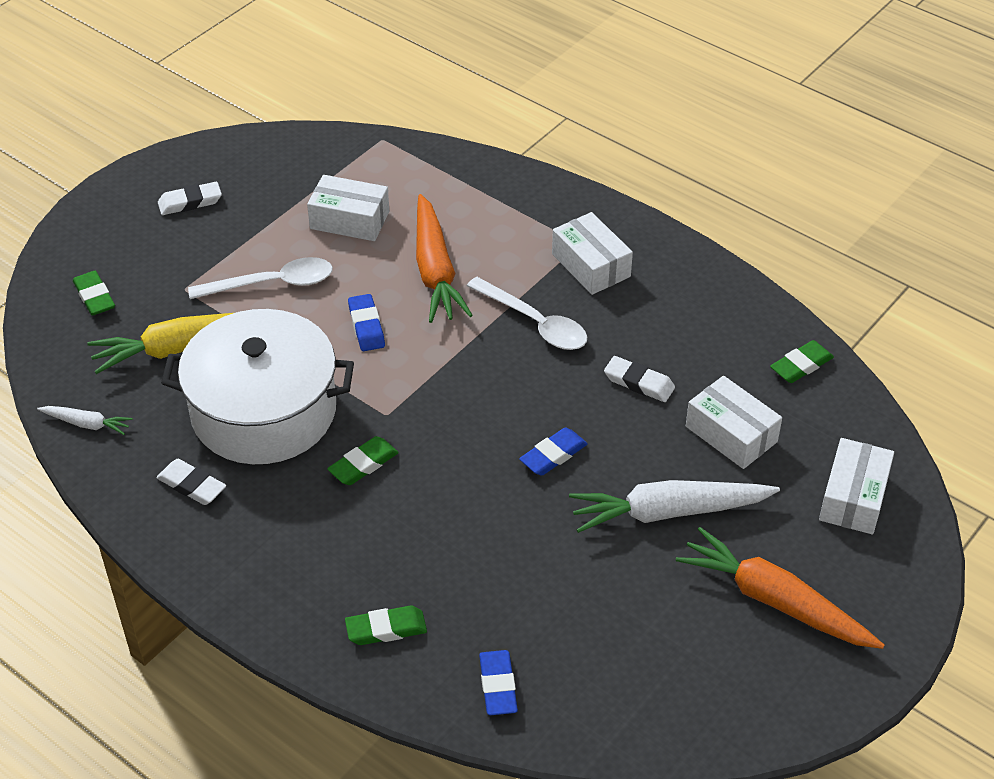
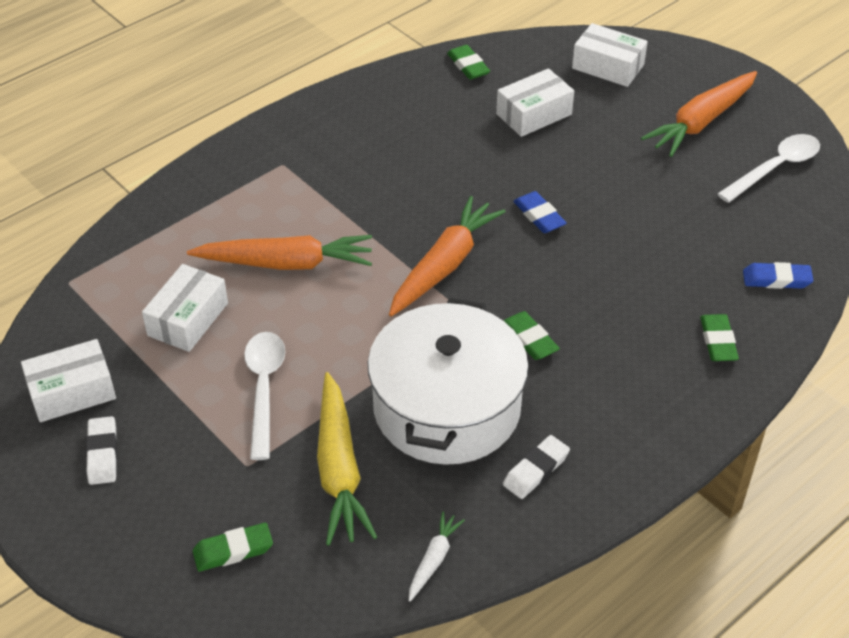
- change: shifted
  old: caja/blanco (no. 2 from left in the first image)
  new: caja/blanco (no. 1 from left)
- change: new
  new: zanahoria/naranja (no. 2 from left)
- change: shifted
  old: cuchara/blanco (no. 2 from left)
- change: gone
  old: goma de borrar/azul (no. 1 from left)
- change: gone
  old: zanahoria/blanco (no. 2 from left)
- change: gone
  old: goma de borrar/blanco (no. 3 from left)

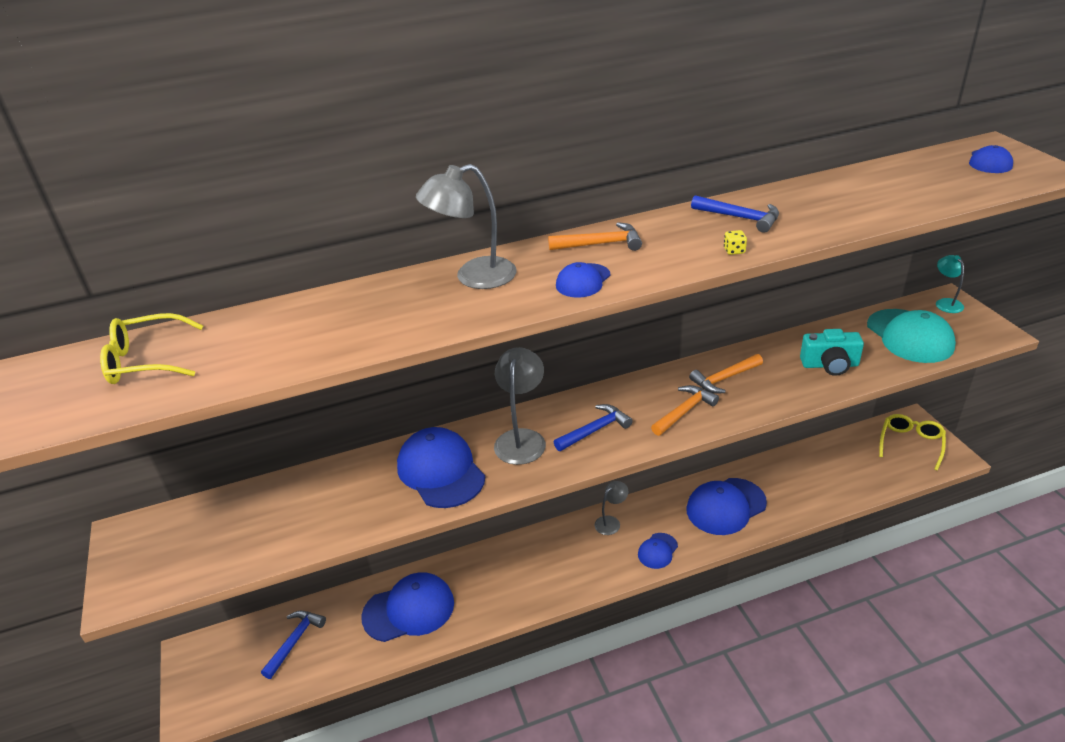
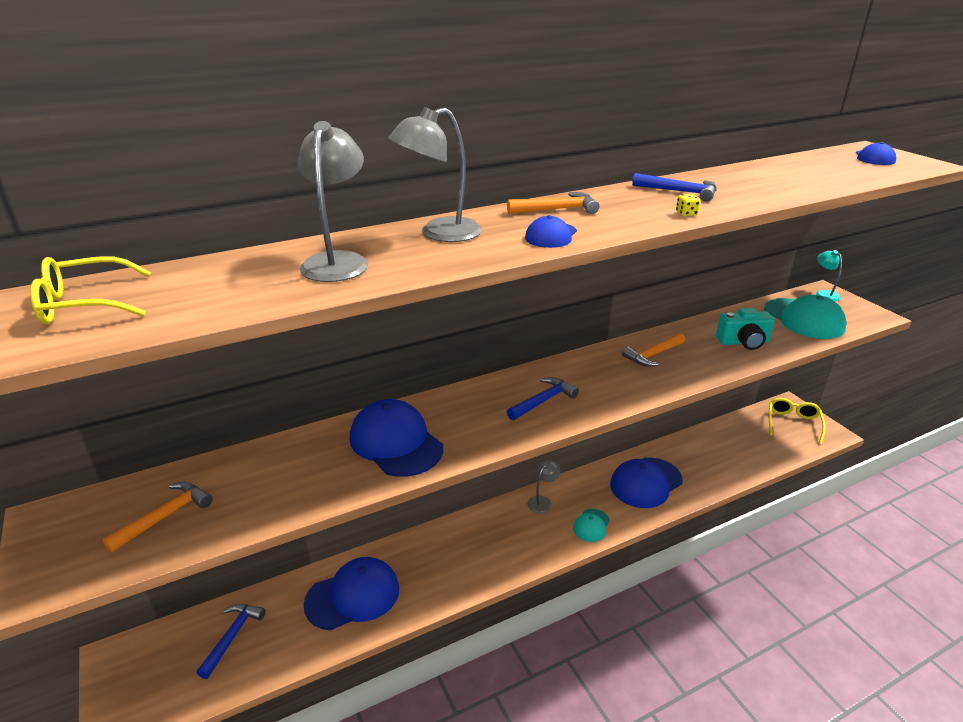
- change: shifted
  old: martillo/naranja (no. 2 from left in the first image)
  new: martillo/naranja (no. 1 from left)
- change: shifted
  old: lámpara/gris (no. 2 from left in the first image)
  new: lámpara/gris (no. 1 from left)
- change: repainted
  old: gorra/azul (no. 4 from left)
  new: gorra/turquesa (no. 1 from left)

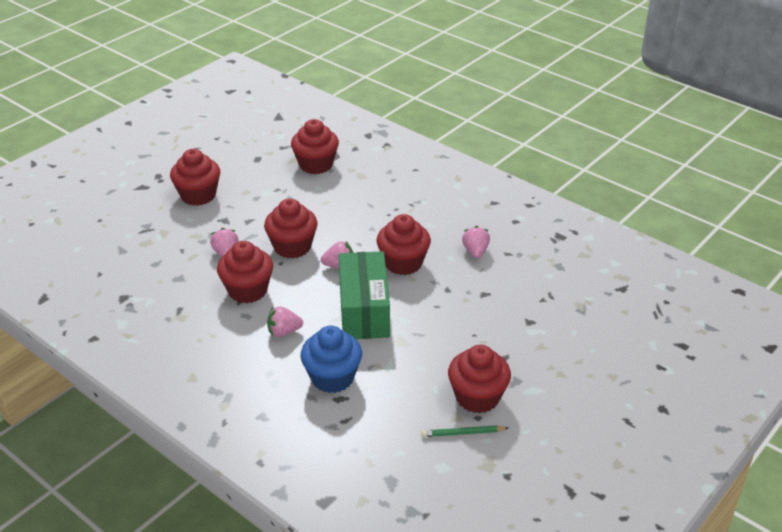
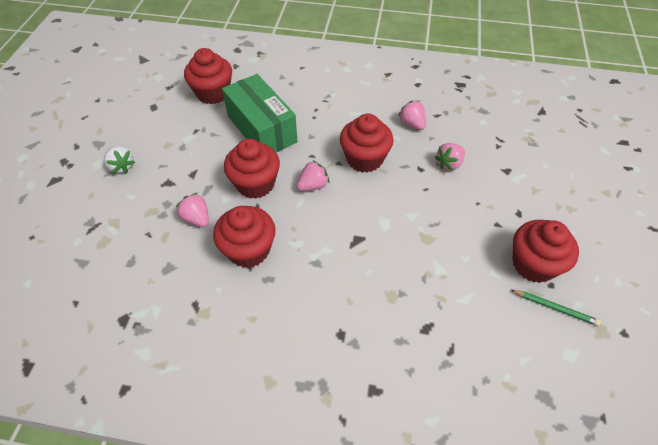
- change: swapped
  old: magdalena/rojo (no. 1 from left)
  new: fresa/blanco
- change: shifted
  old: caja/verde
- change: shifted
  old: fresa/rosa (no. 2 from left in the first image)
  new: fresa/rosa (no. 4 from left)
- change: rotated
  old: lápiz/verde
  degrees: -120
- change: gone
  old: magdalena/azul

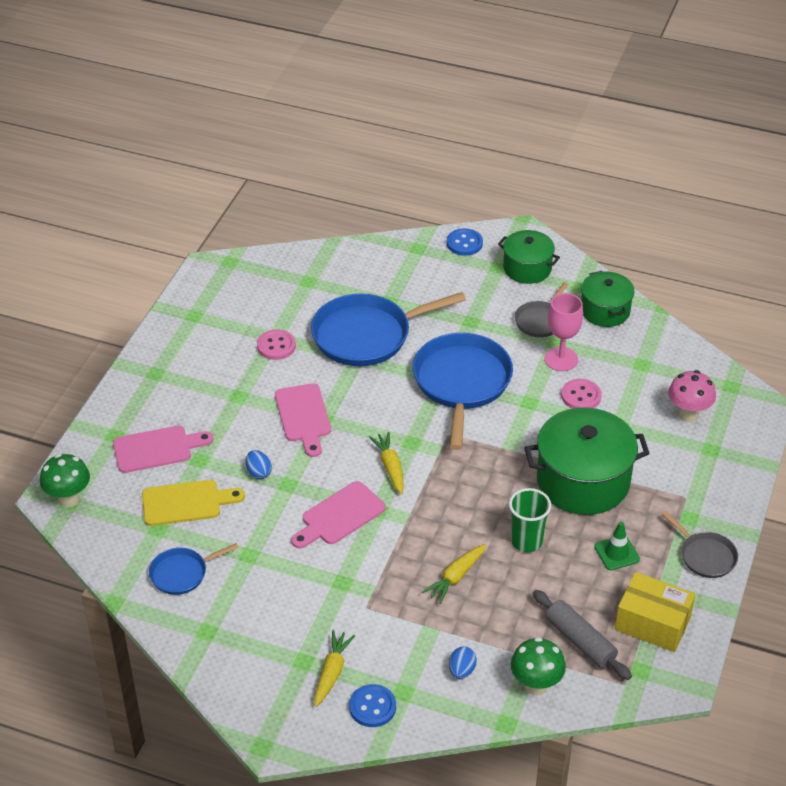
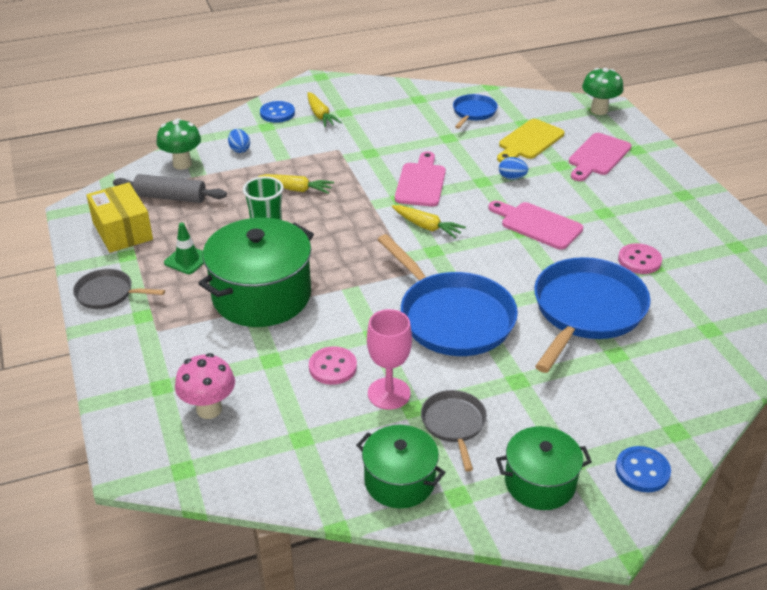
- change: rotated
  old: caja/amarillo
  degrees: 75
- change: rotated
  old: zanahoria/amarillo (no. 3 from left in the first image)
  degrees: 105

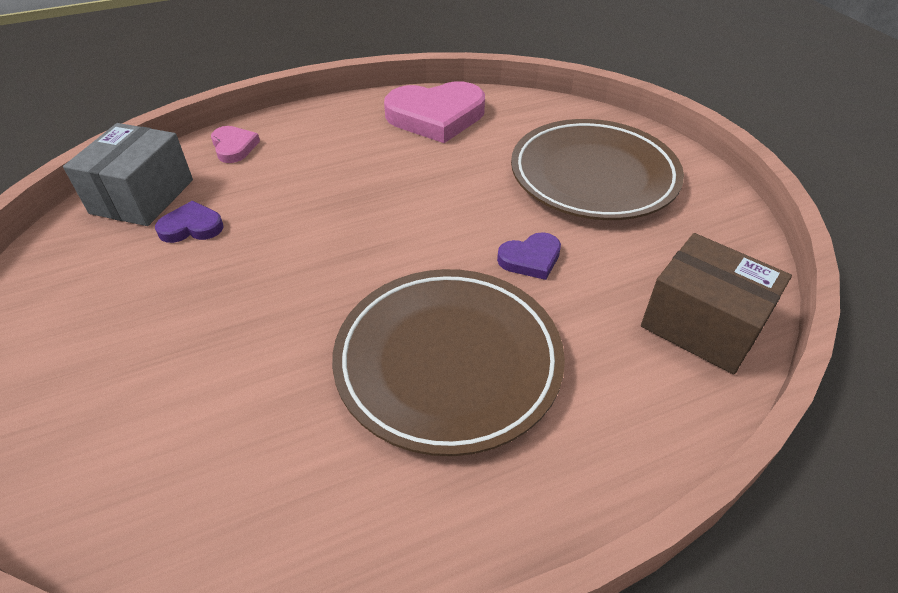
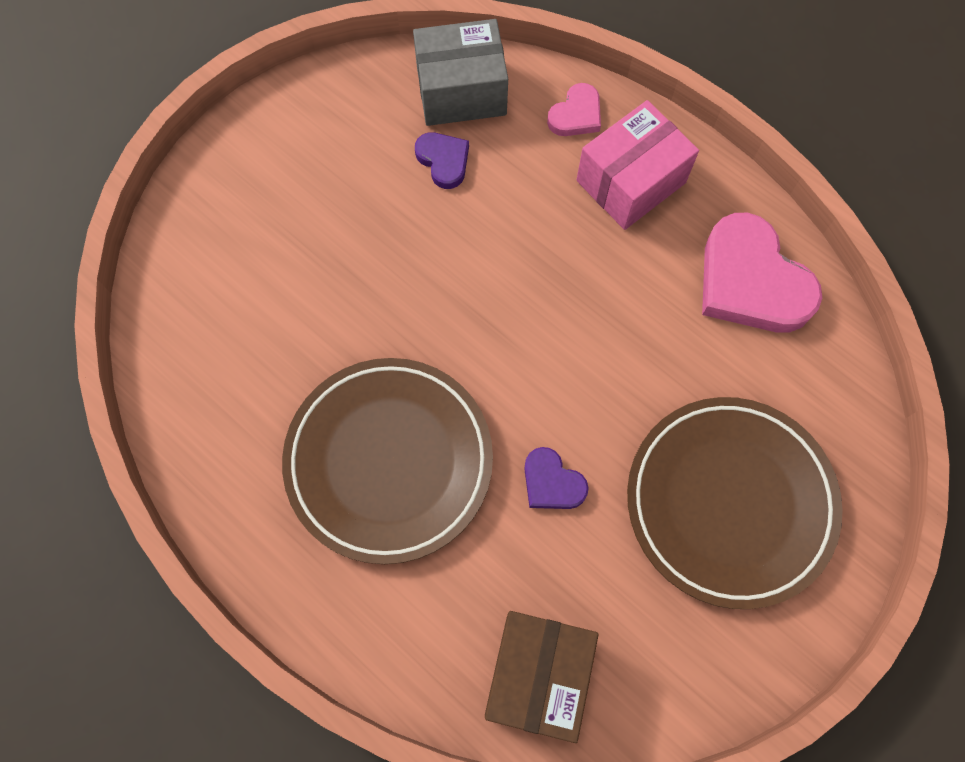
- change: new
  new: caja/rosa

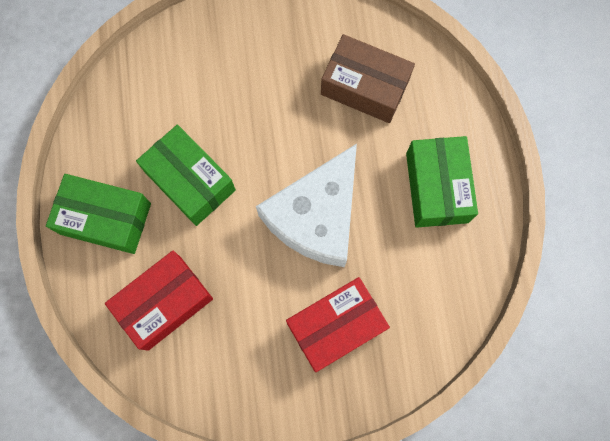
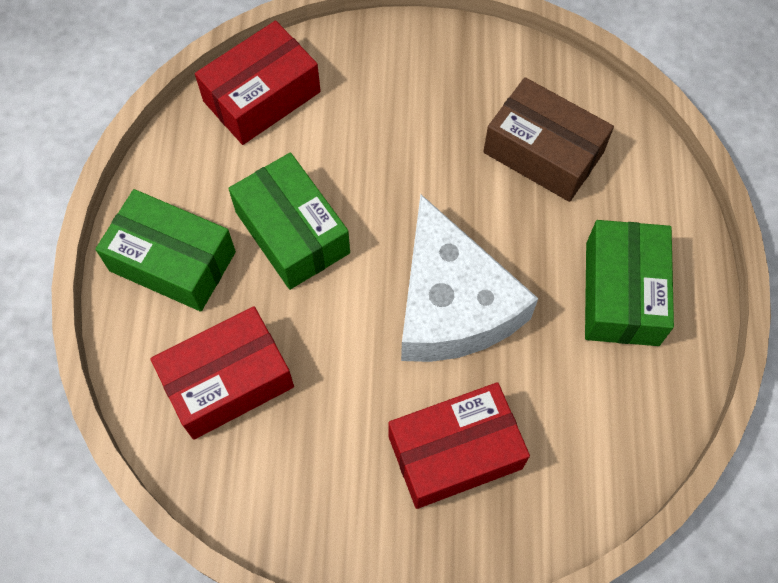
- change: new
  new: caja/rojo (no. 2 from left)
- change: rotated
  old: queso/blanco
  degrees: -60

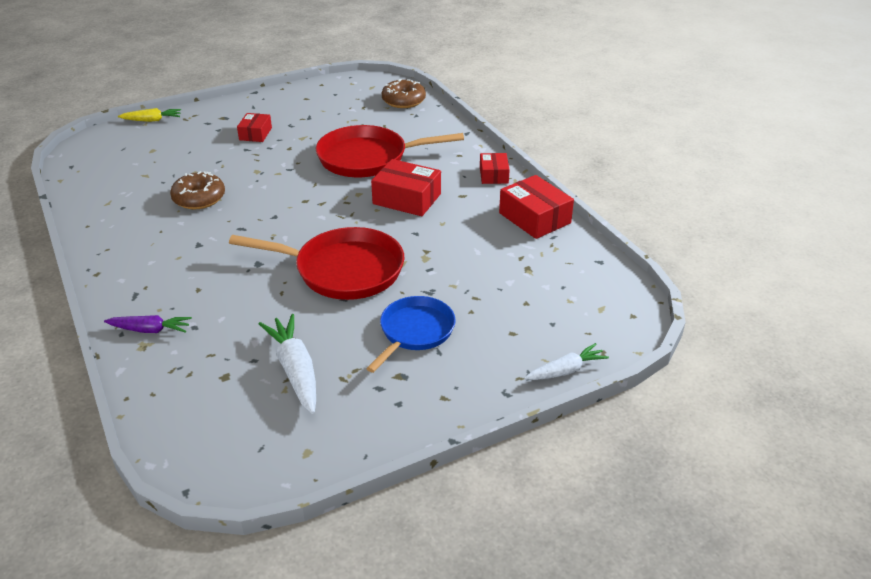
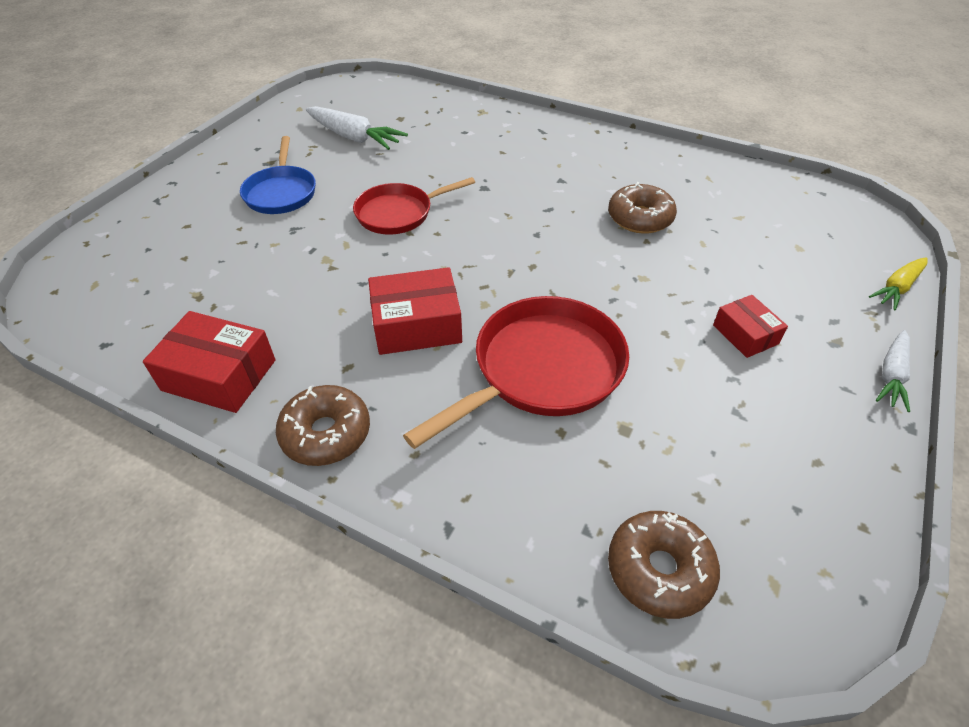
- change: swapped
  old: caja/rojo (no. 3 from left)
  new: rosquilla/marrón (no. 1 from left)
- change: scaled
  old: sartén/rojo (no. 1 from left)
  factor: 0.65
- change: shifted
  old: zanahoria/blanco (no. 2 from left)
- change: gone
  old: zanahoria/morado

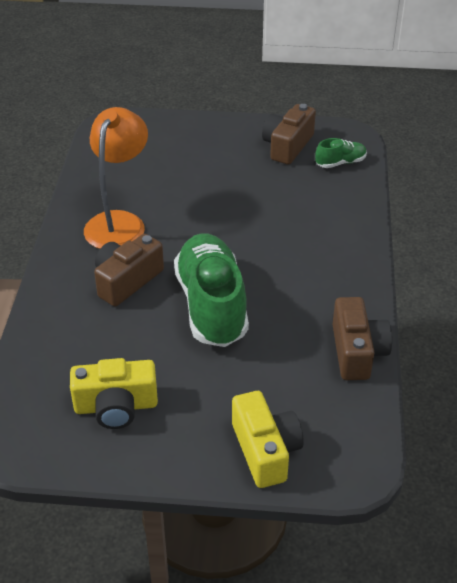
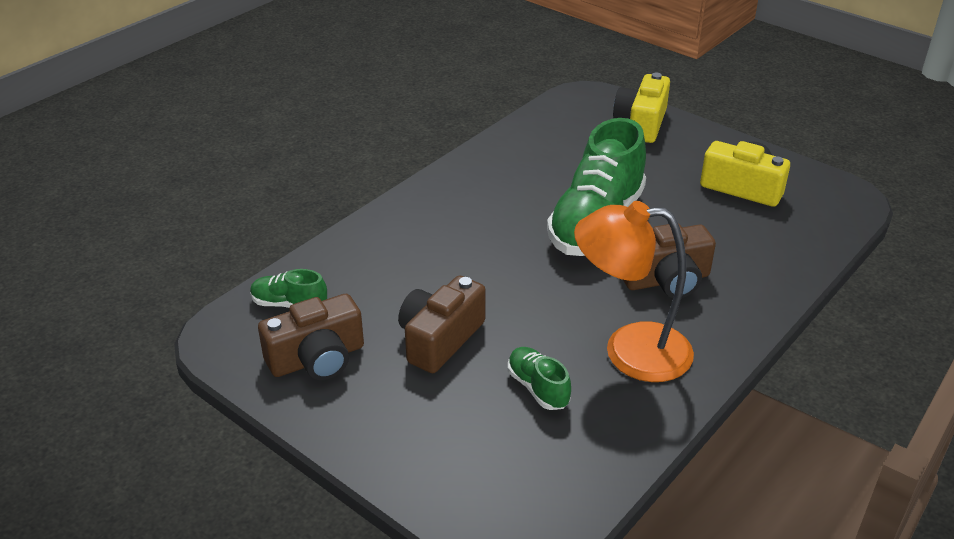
- change: shifted
  old: cámara/marrón (no. 3 from left in the first image)
  new: cámara/marrón (no. 2 from left)
- change: new
  new: zapato/verde (no. 2 from left)
- change: rotated
  old: lámpara/naranja
  degrees: 45

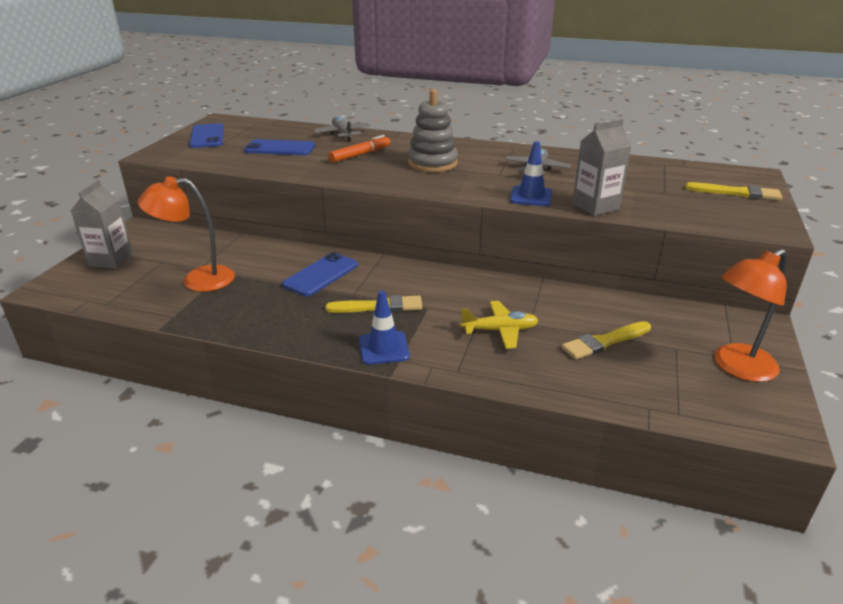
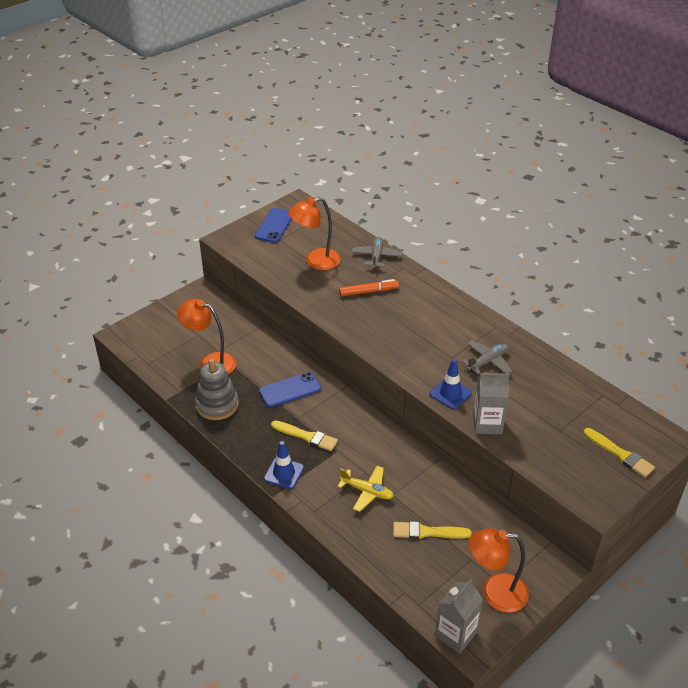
- change: shifted
  old: juguete apilable/gris
- change: swapped
  old: móvil/azul (no. 2 from left)
  new: lámpara/naranja (no. 2 from left)
- change: shifted
  old: cartón de leche/gris (no. 1 from left)

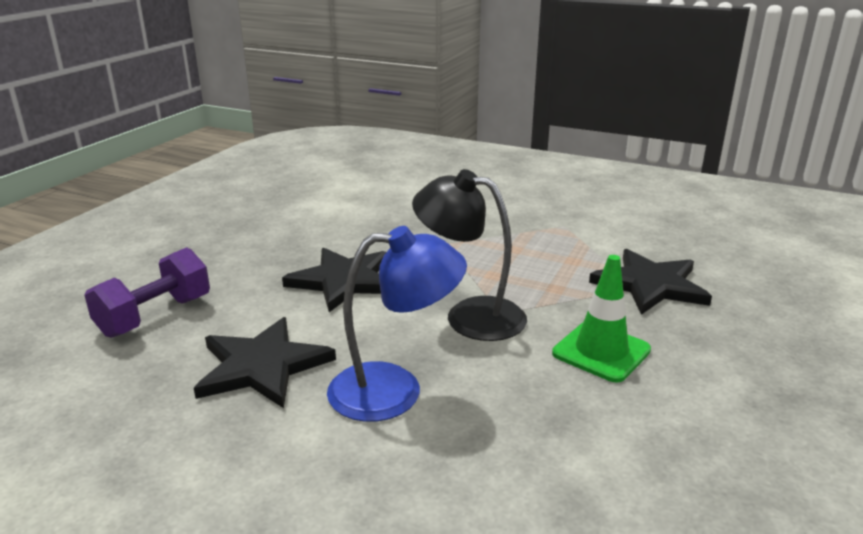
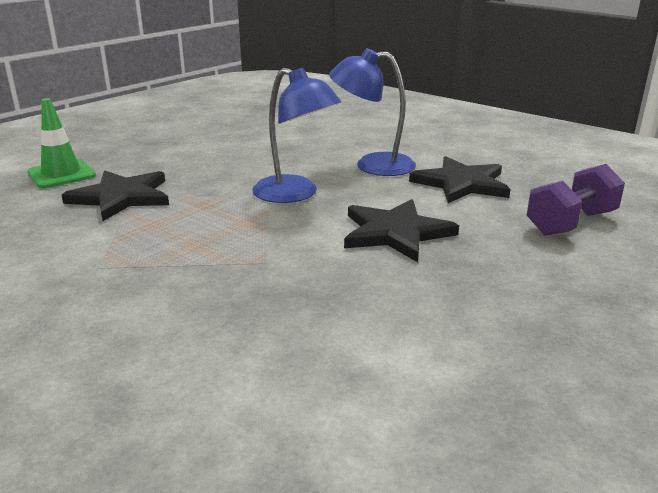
- change: shifted
  old: cono de tráfico/verde
- change: repainted
  old: lámpara/negro
  new: lámpara/azul (no. 1 from left)

